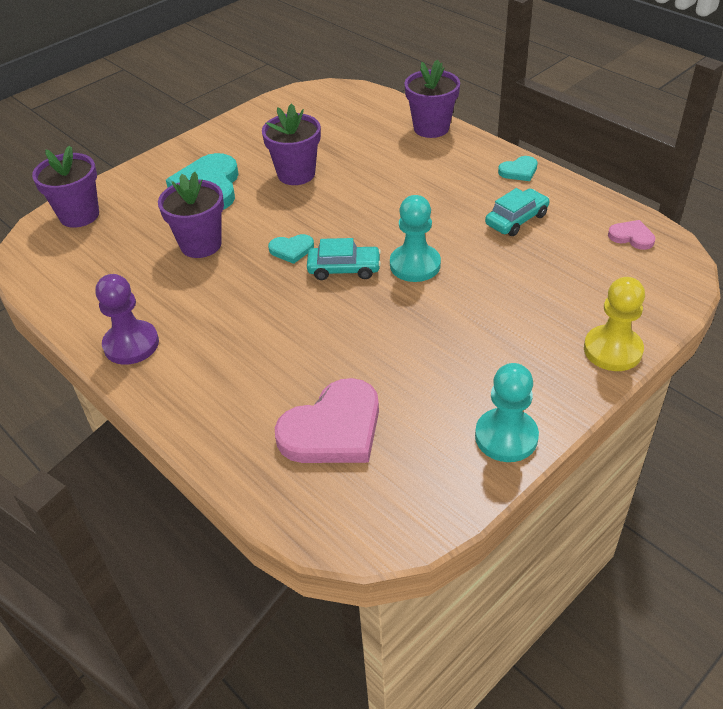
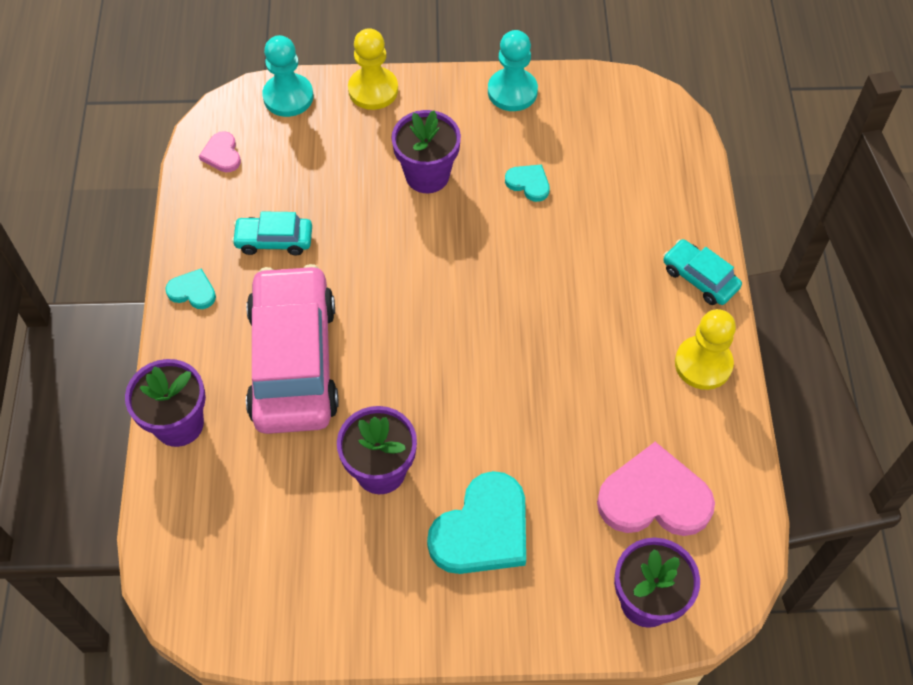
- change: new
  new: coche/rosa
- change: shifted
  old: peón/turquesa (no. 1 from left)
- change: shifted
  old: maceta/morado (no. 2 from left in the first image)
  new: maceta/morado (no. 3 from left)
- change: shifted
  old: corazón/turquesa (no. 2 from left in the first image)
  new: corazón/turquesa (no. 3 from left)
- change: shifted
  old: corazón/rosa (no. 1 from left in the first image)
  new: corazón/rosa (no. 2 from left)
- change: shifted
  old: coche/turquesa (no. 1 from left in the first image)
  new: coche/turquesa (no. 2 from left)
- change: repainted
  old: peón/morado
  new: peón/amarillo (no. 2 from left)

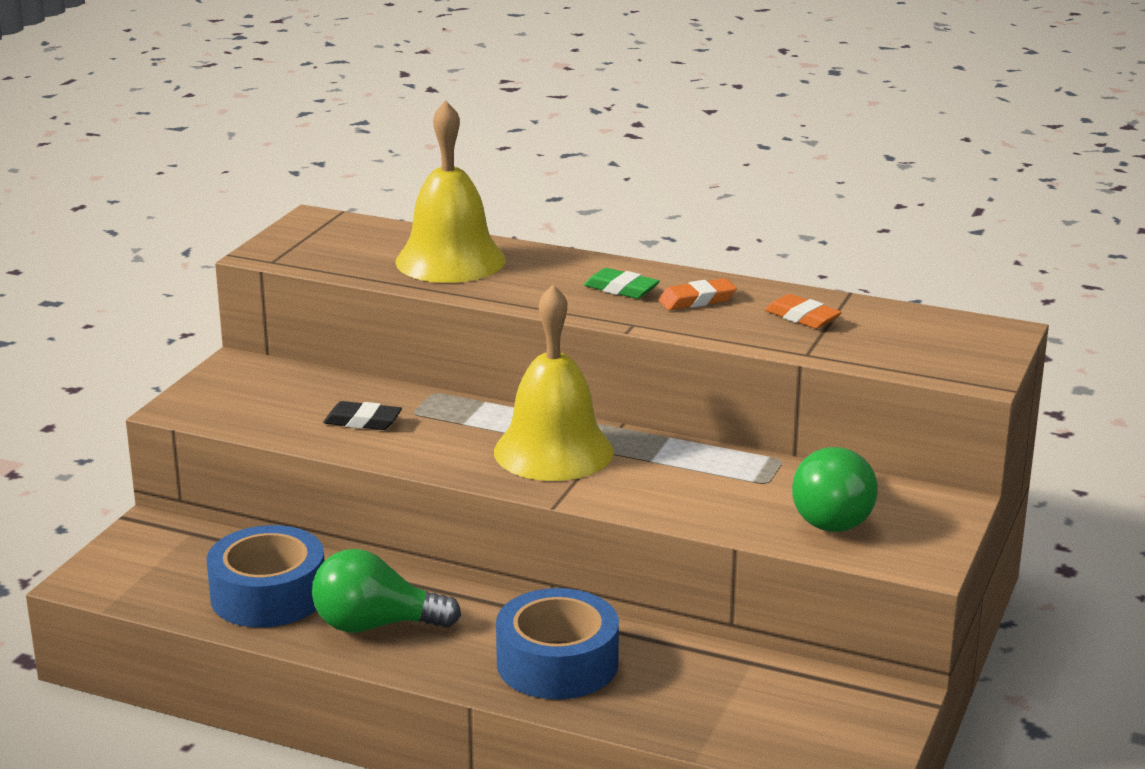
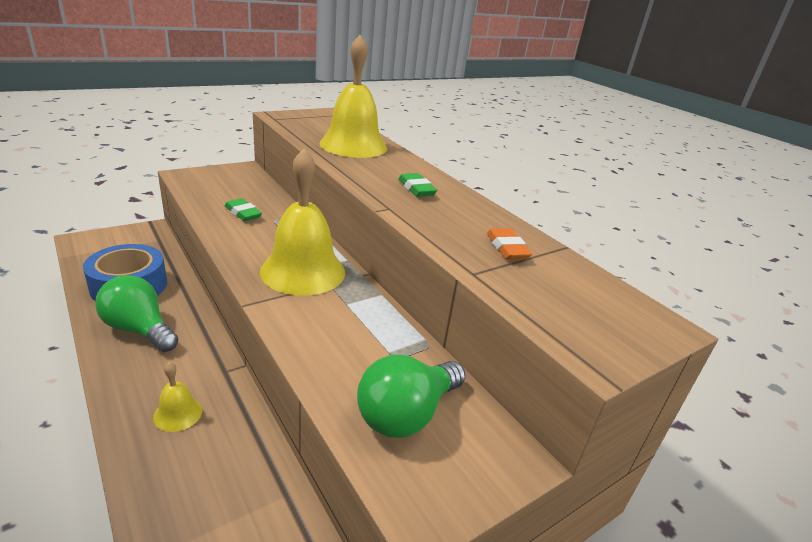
- change: swapped
  old: cinta adhesiva/azul (no. 2 from left)
  new: campana/amarillo (no. 1 from left)
- change: repainted
  old: goma de borrar/negro
  new: goma de borrar/verde (no. 1 from left)
- change: gone
  old: goma de borrar/naranja (no. 1 from left)

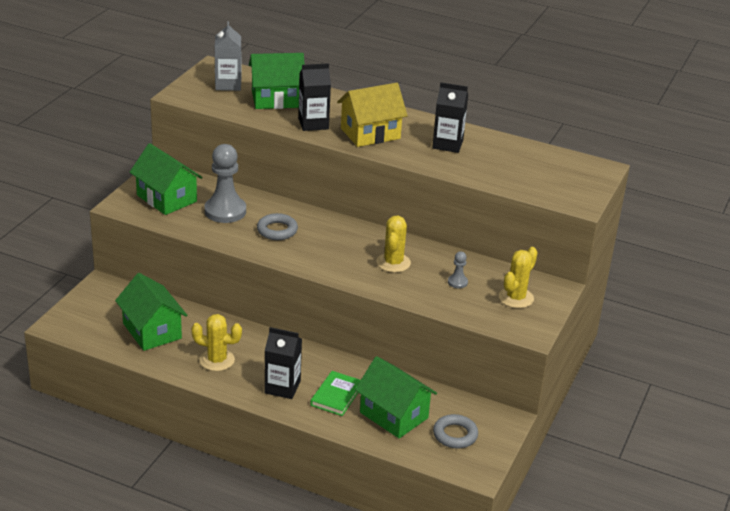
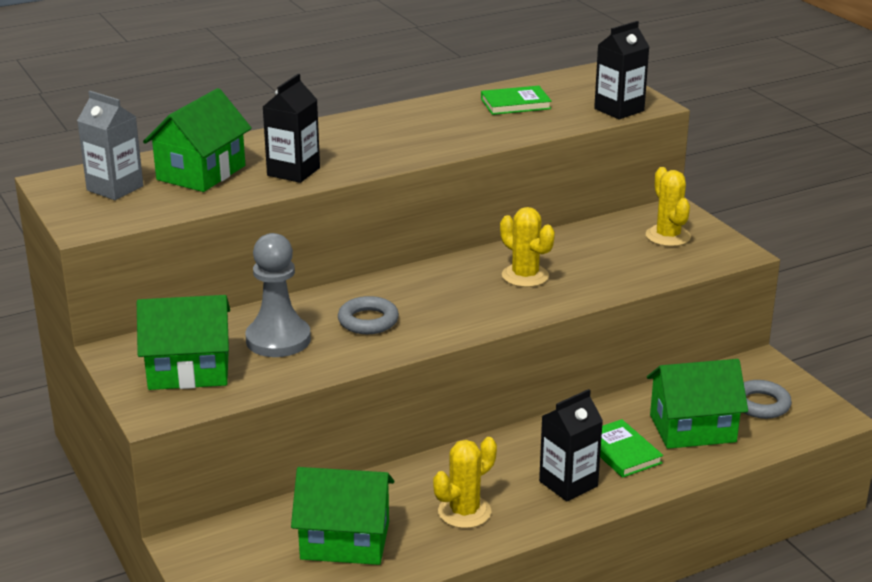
- change: new
  new: libro/verde (no. 1 from left)
- change: shifted
  old: cartón de leche/negro (no. 3 from left)
- change: gone
  old: casa/amarillo
- change: gone
  old: peón/gris (no. 2 from left)

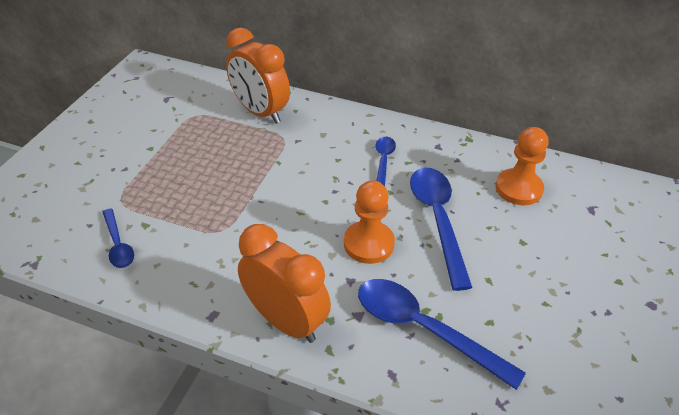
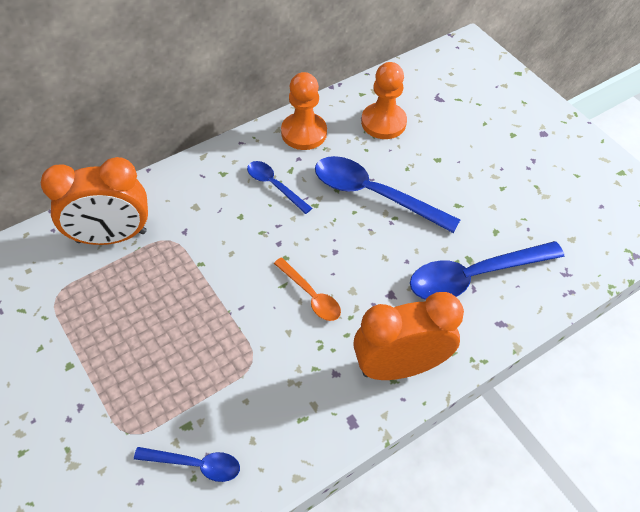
- change: new
  new: cuchara/naranja
- change: shifted
  old: peón/naranja (no. 1 from left)

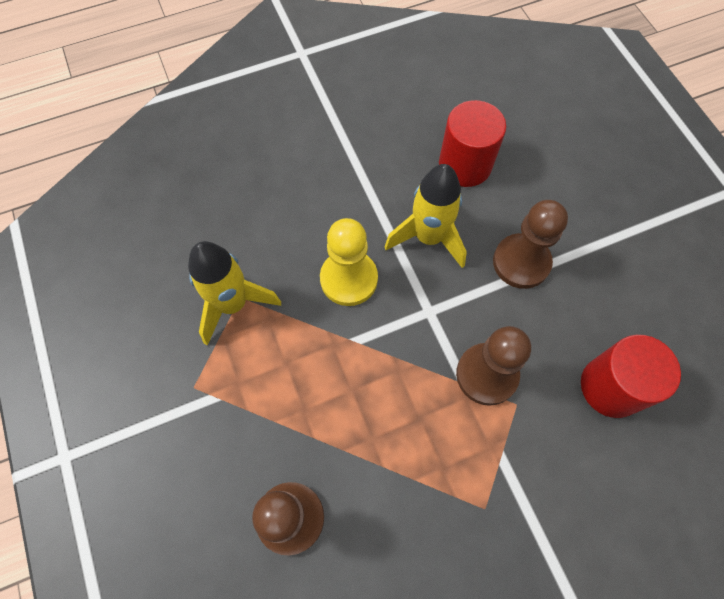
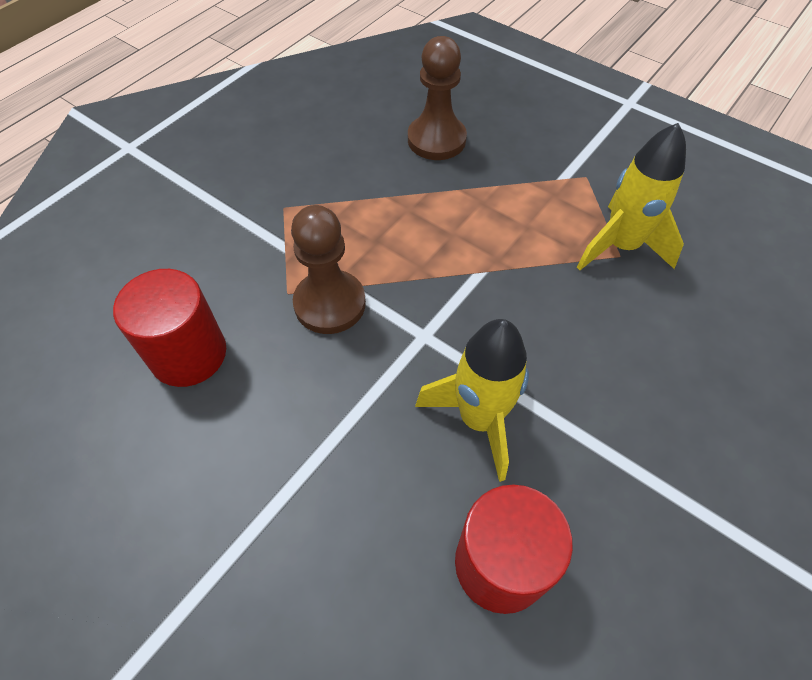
- change: gone
  old: peón/amarillo
- change: gone
  old: peón/marrón (no. 3 from left)

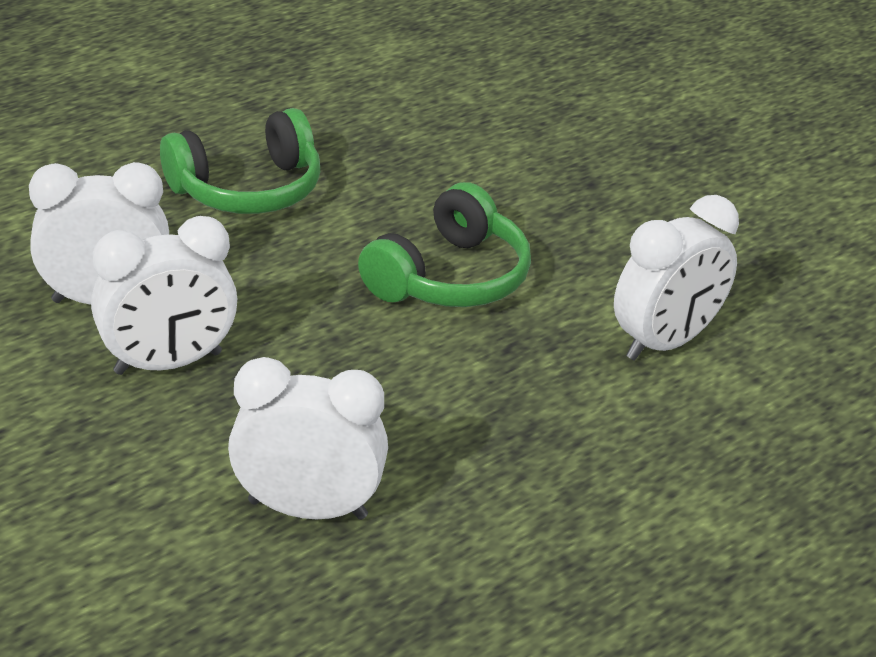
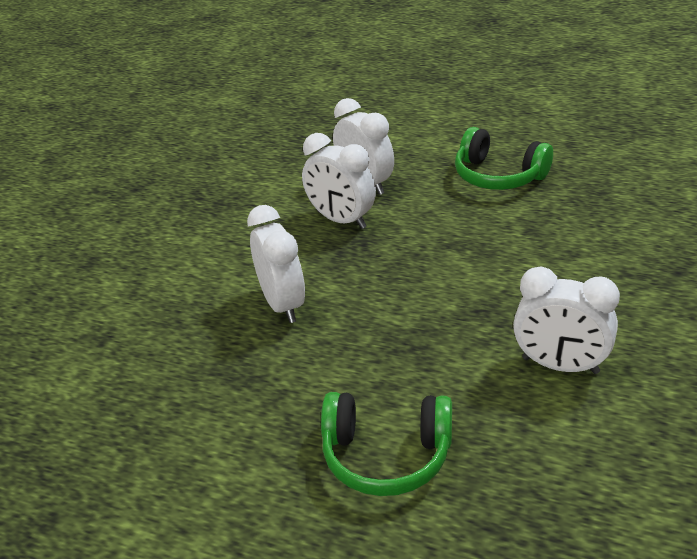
- change: shifted
  old: auriculares/verde (no. 2 from left in the first image)
  new: auriculares/verde (no. 1 from left)

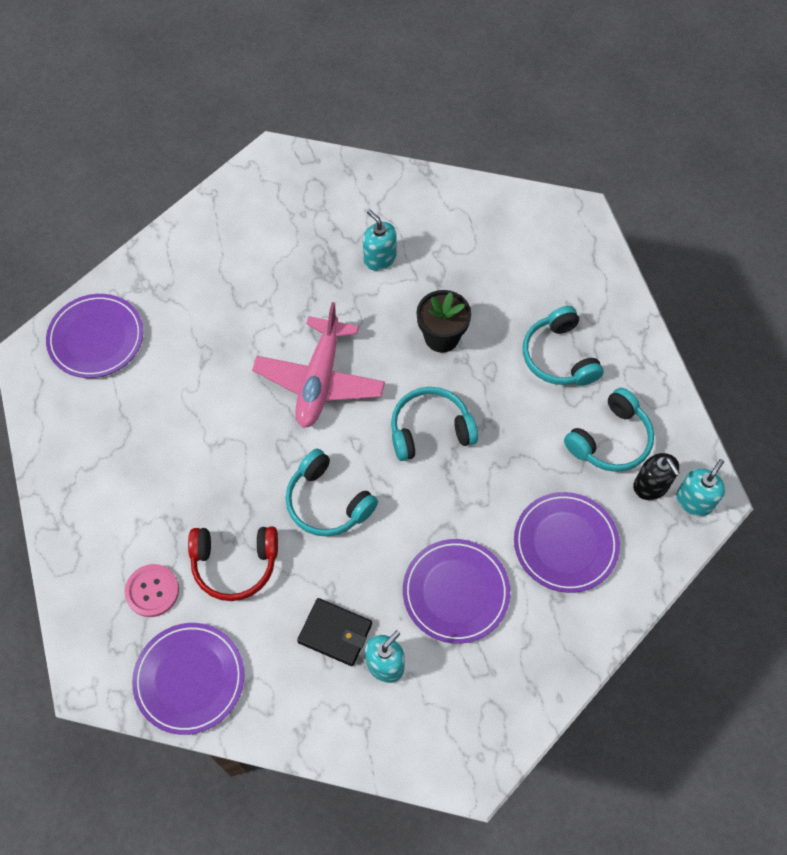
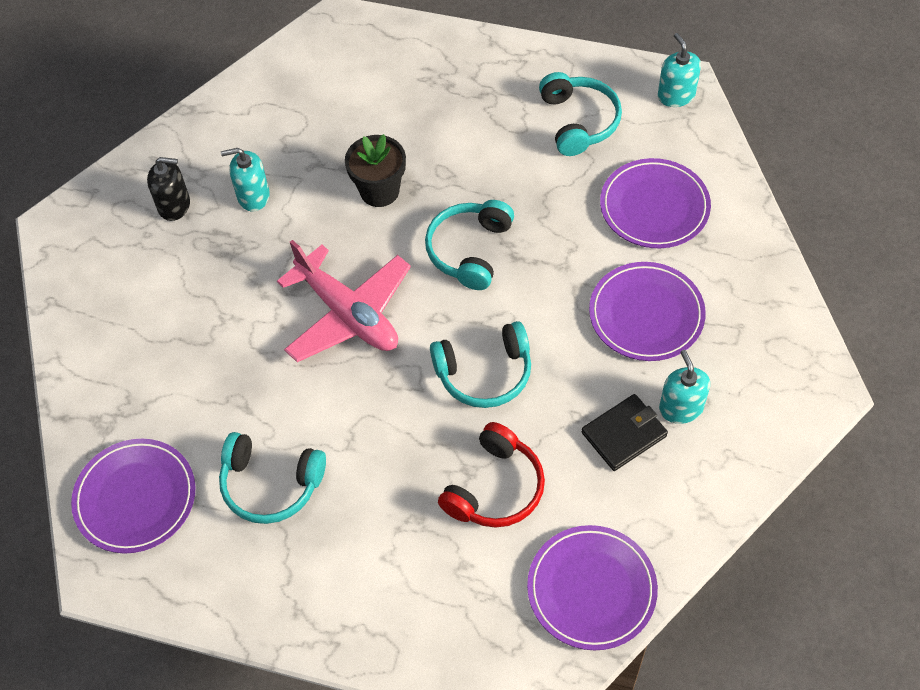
- change: shifted
  old: dispensador de jabón/negro
- change: shifted
  old: auriculares/turquesa (no. 3 from left in the first image)
  new: auriculares/turquesa (no. 1 from left)
- change: gone
  old: botón/rosa

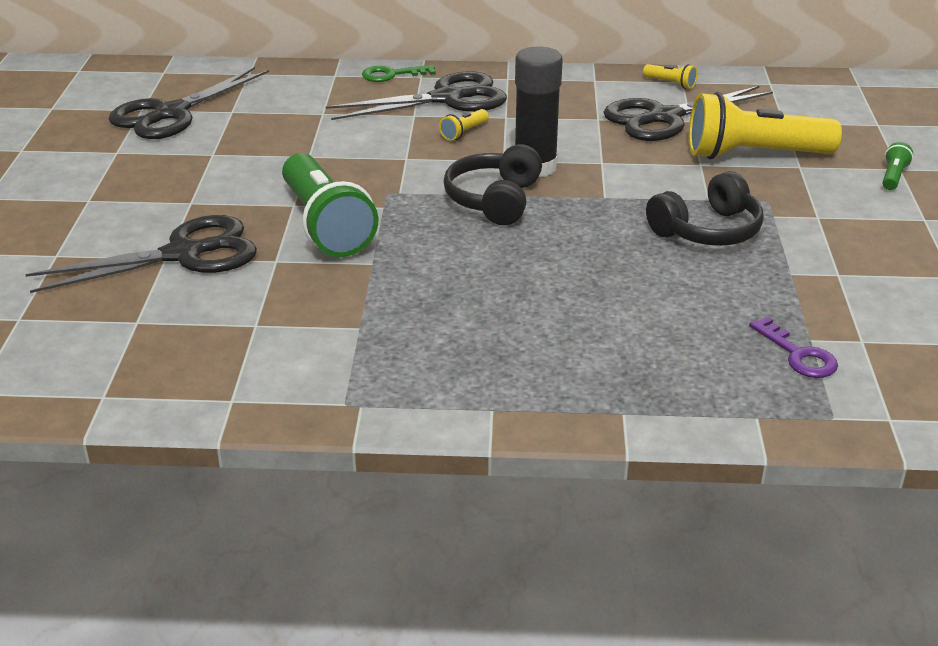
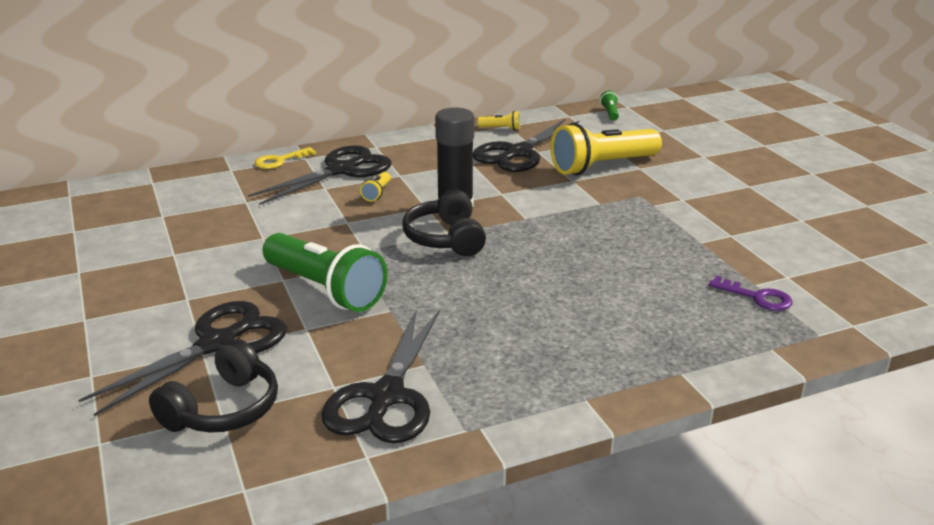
- change: shifted
  old: auriculares/negro (no. 2 from left in the first image)
  new: auriculares/negro (no. 1 from left)
- change: repainted
  old: llave/verde
  new: llave/amarillo
- change: shifted
  old: tijeras/negro (no. 2 from left in the first image)
  new: tijeras/negro (no. 3 from left)
- change: shifted
  old: lámpara de mano/verde (no. 2 from left)

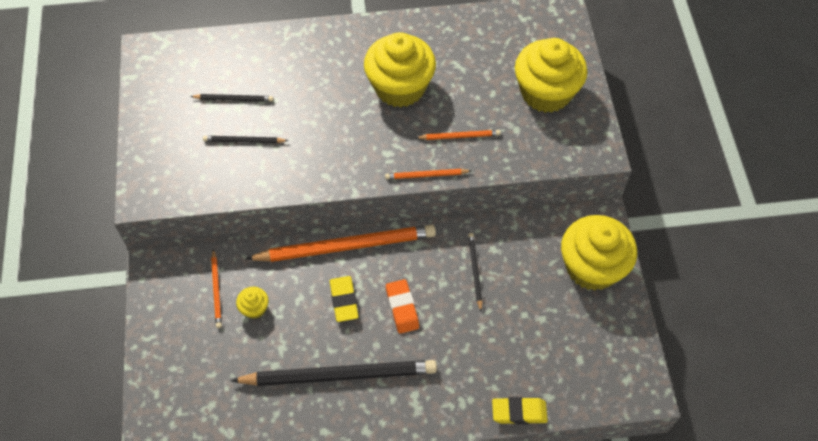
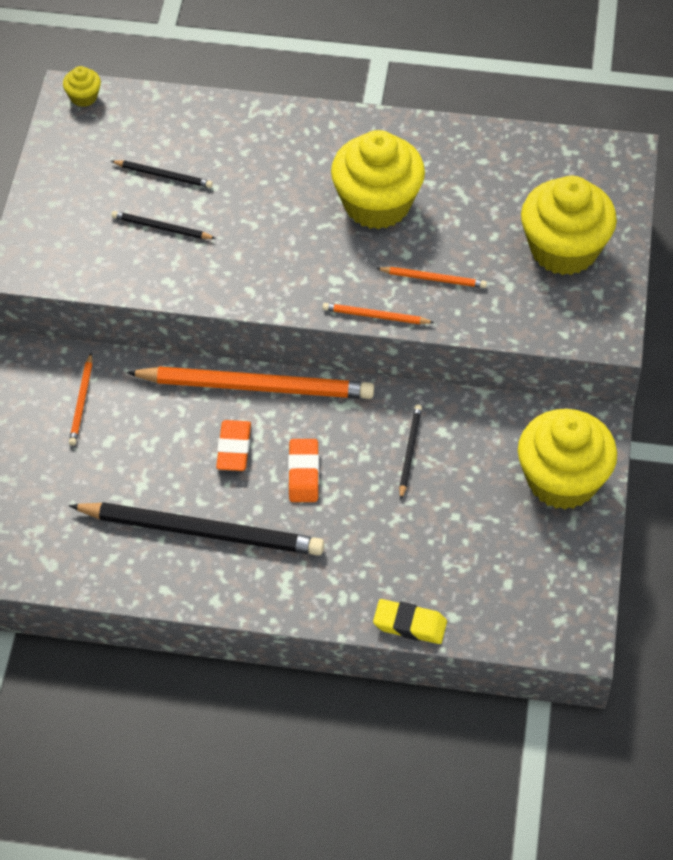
- change: shifted
  old: magdalena/amarillo (no. 1 from left)
- change: repainted
  old: goma de borrar/amarillo (no. 1 from left)
  new: goma de borrar/naranja (no. 1 from left)

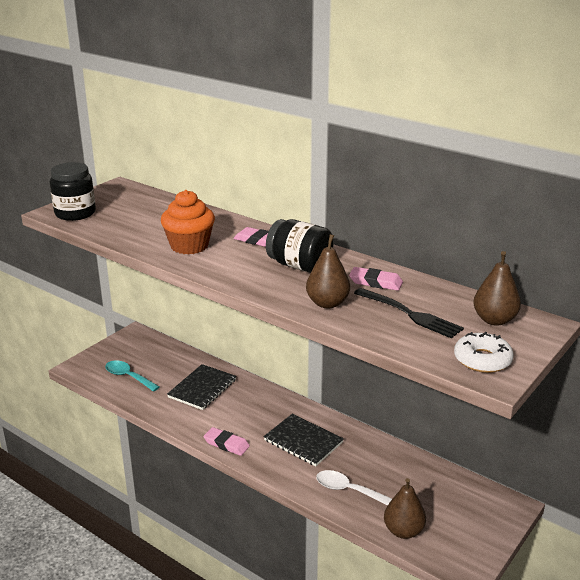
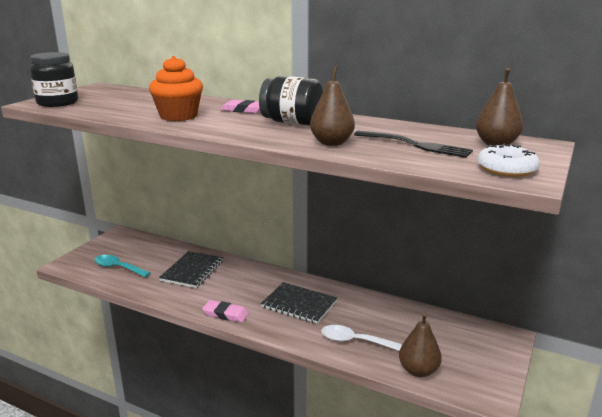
- change: gone
  old: goma de borrar/rosa (no. 3 from left)

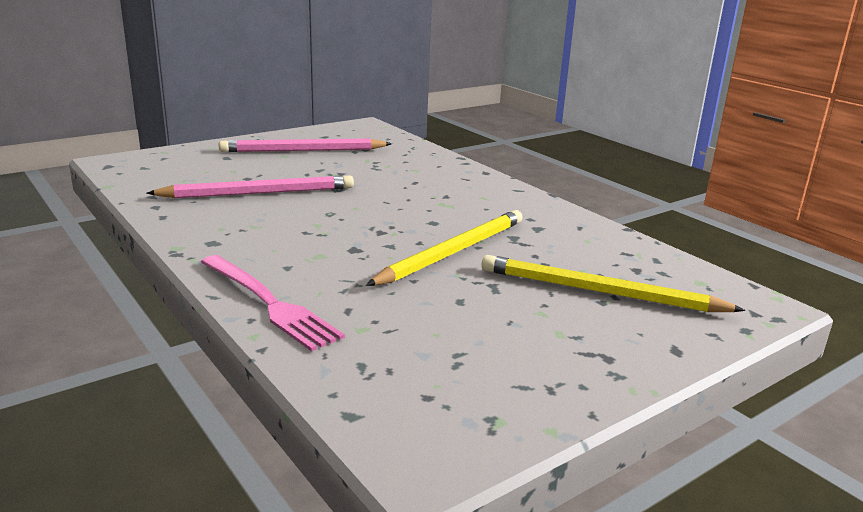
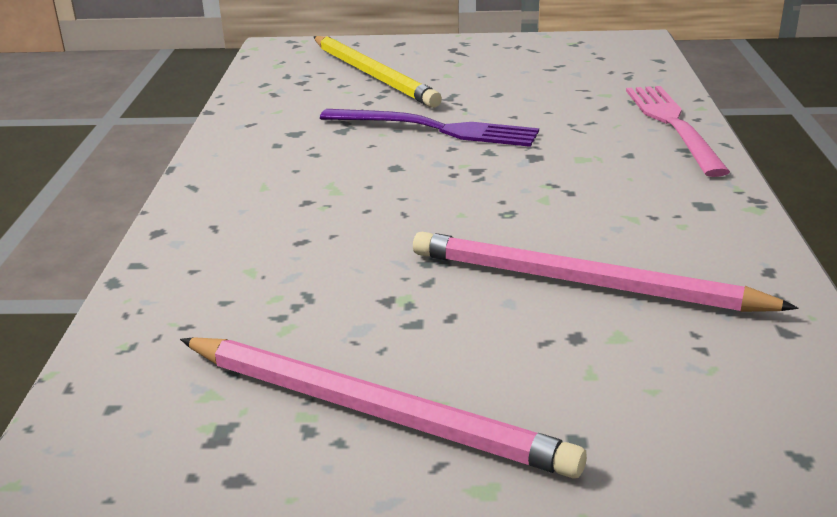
- change: swapped
  old: lápiz/amarillo (no. 1 from left)
  new: tenedor/morado

